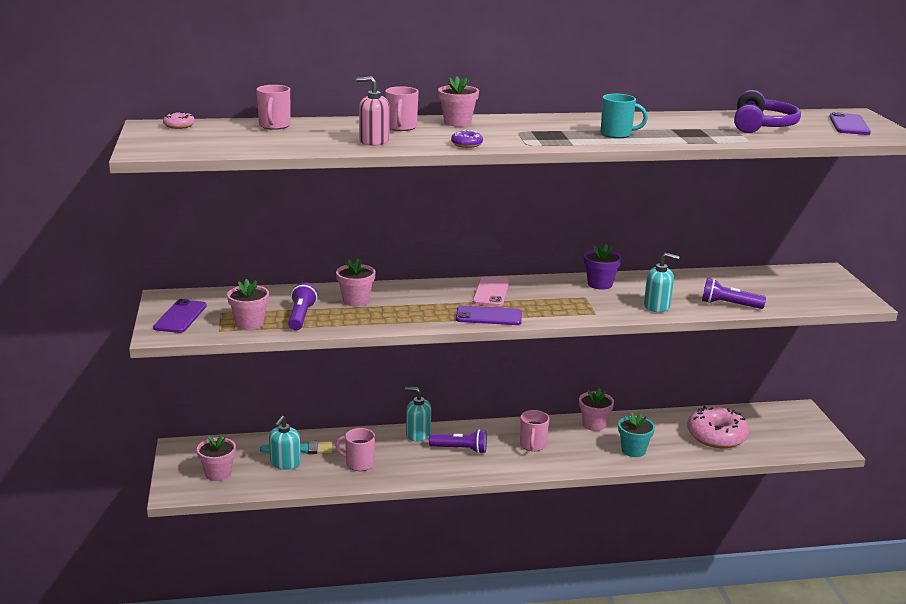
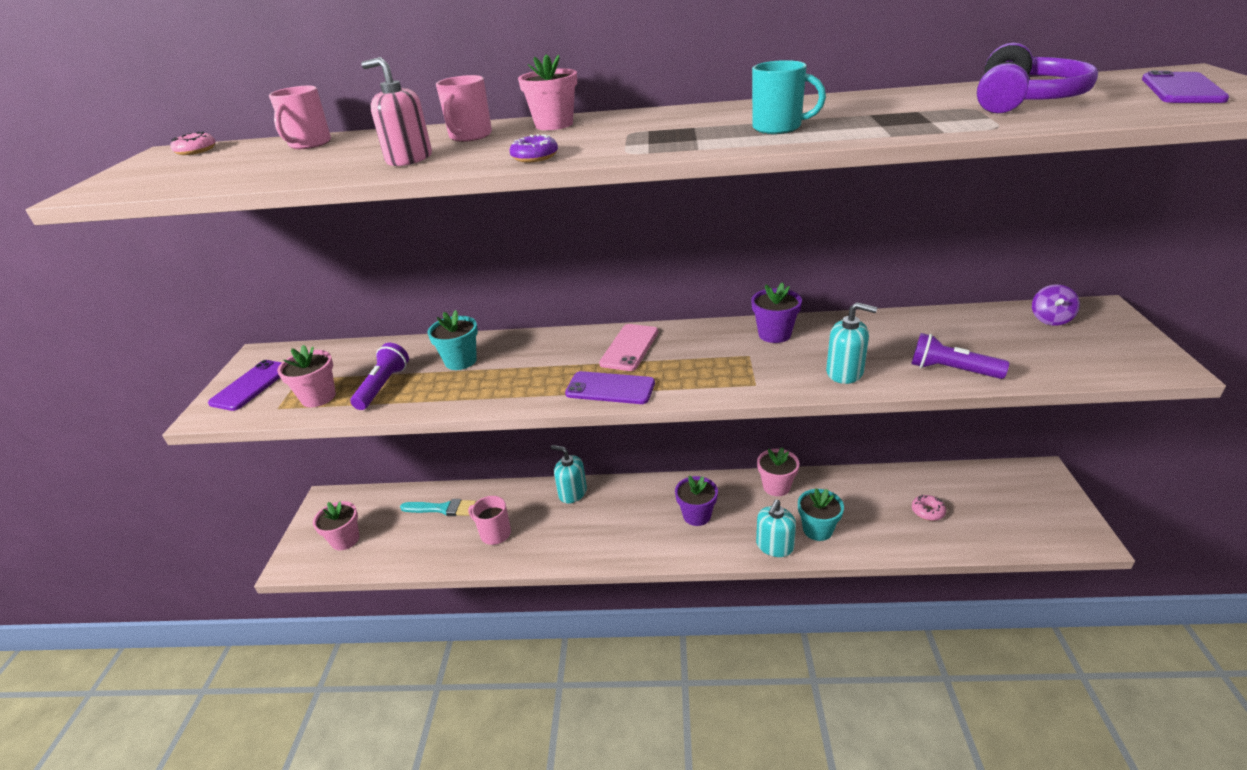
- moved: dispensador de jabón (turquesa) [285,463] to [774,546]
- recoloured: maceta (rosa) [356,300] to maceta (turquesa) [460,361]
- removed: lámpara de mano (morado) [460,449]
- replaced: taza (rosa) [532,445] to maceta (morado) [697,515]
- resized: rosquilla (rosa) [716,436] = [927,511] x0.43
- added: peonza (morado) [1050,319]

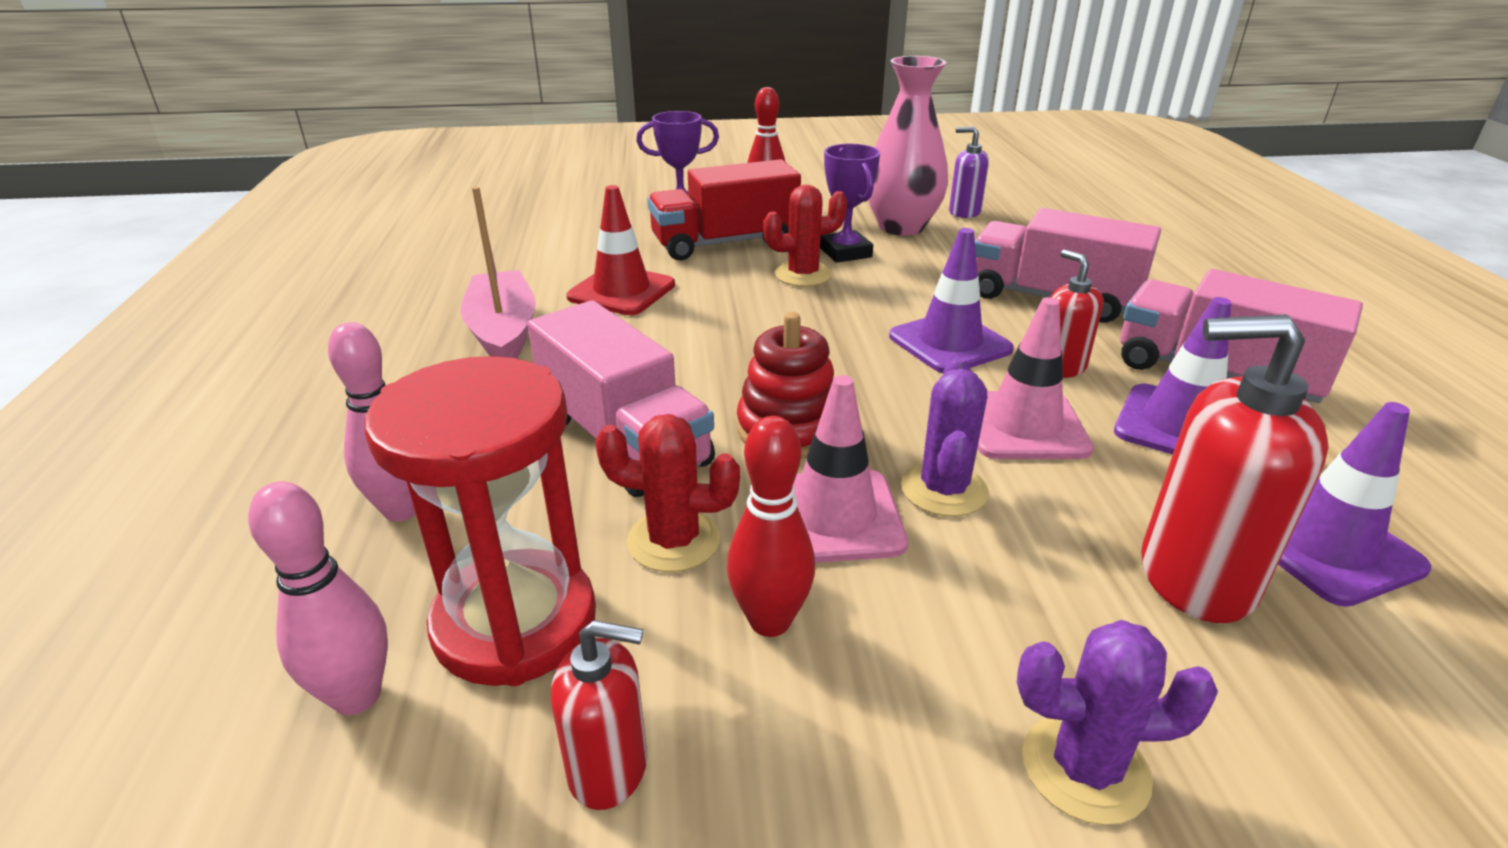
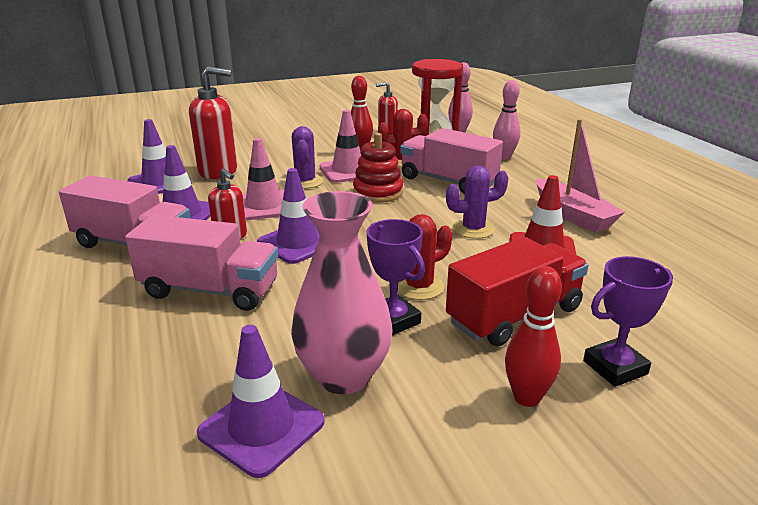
- replaced: dispensador de jabón (morado) [964,212] to cono de tráfico (morado) [261,427]
- moved: cactus (morado) [1085,768] to [473,229]

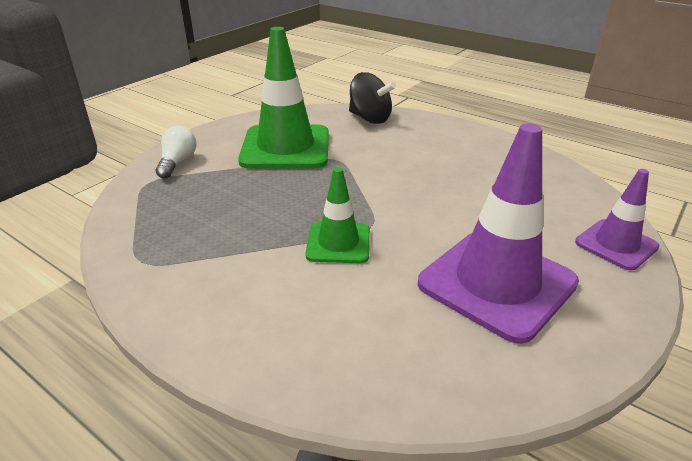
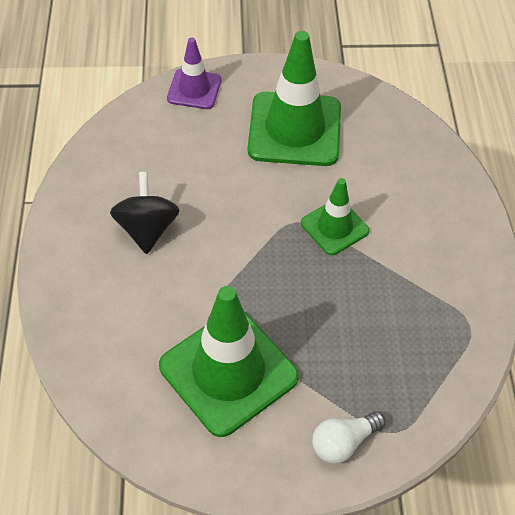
- moved: peonza (negro) [370,118] to [147,229]
- recoloured: cono de tráfico (morado) [497,283] to cono de tráfico (verde) [294,129]

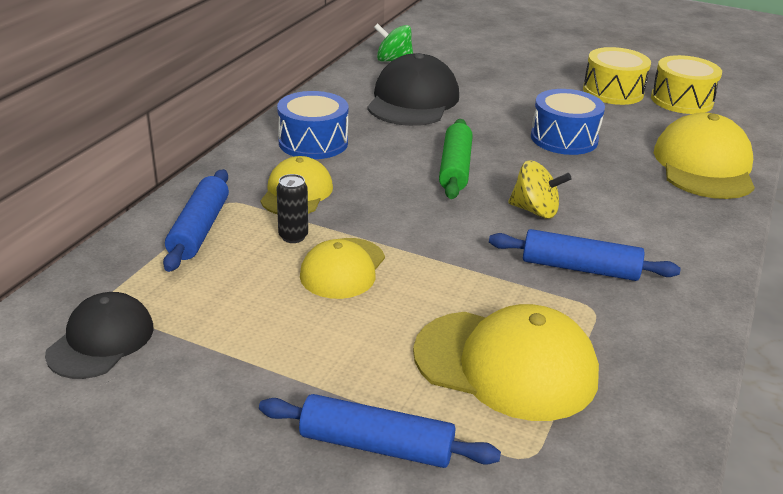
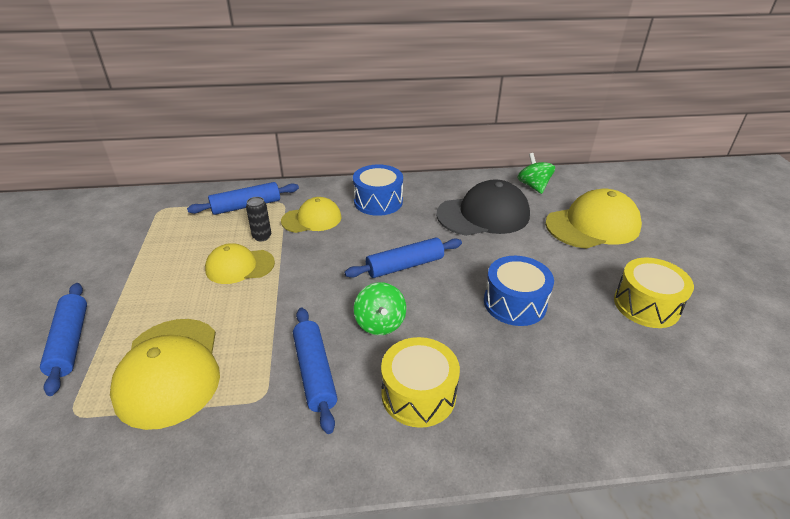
- removed: gorra (negro) [101,340]
- recoloured: rodillo (verde) [455,168] to rodillo (azul) [405,266]
- recoloured: peonza (amarillo) [535,210] to peonza (verde) [380,323]
- moved: tambor (amarillo) [681,100] to [418,394]
- moved: gorra (amarillo) [704,166] to [592,225]

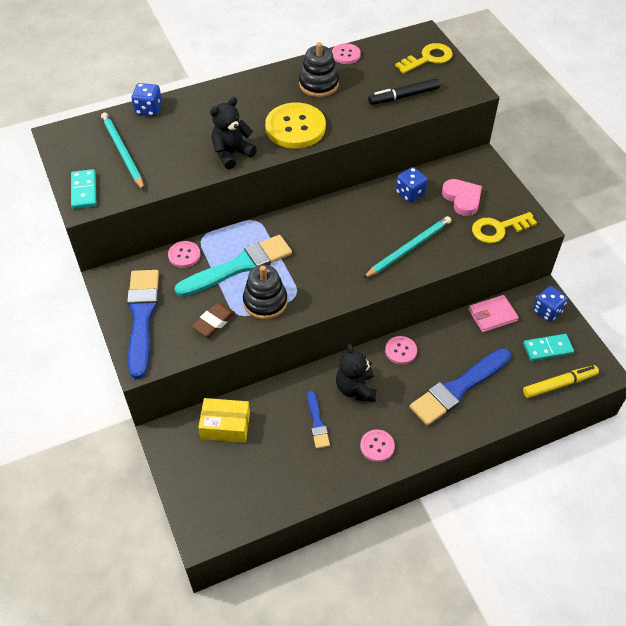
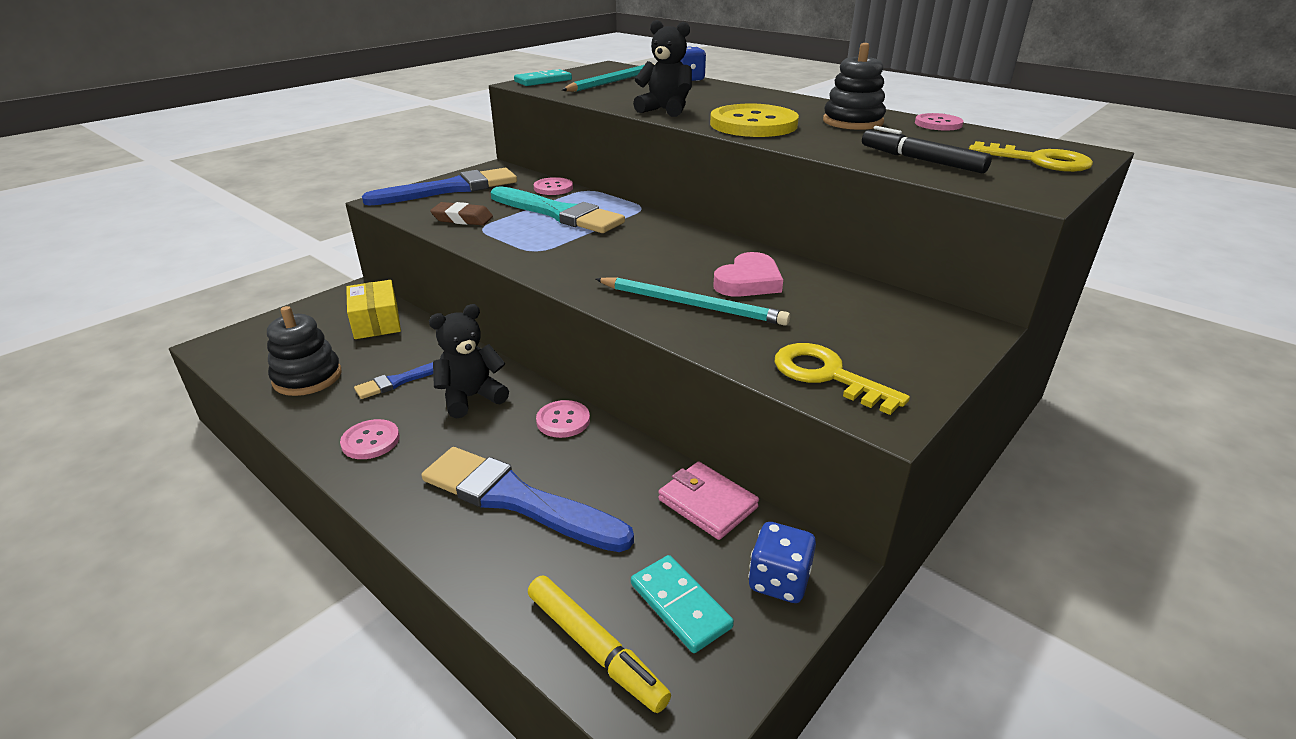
- moved: juguete apilable (negro) [265,302] to [307,377]
- removed: dado (azul) [410,193]
- moved: corazón (rosa) [462,199] to [748,281]

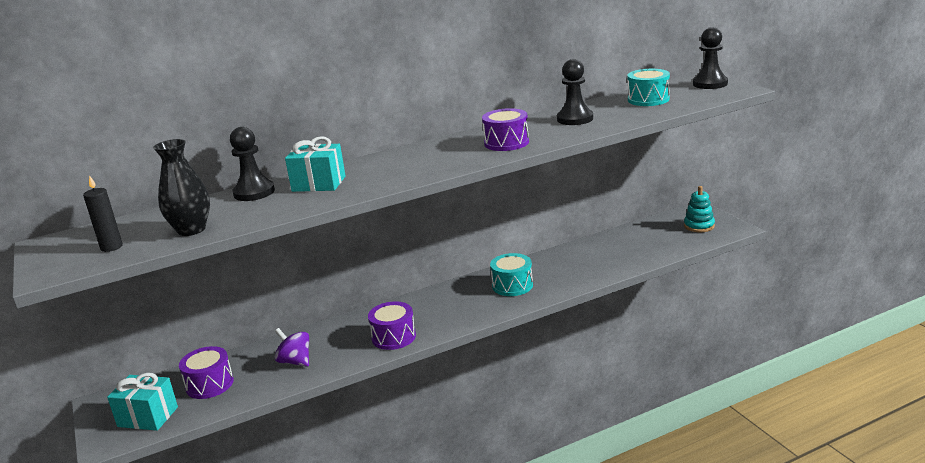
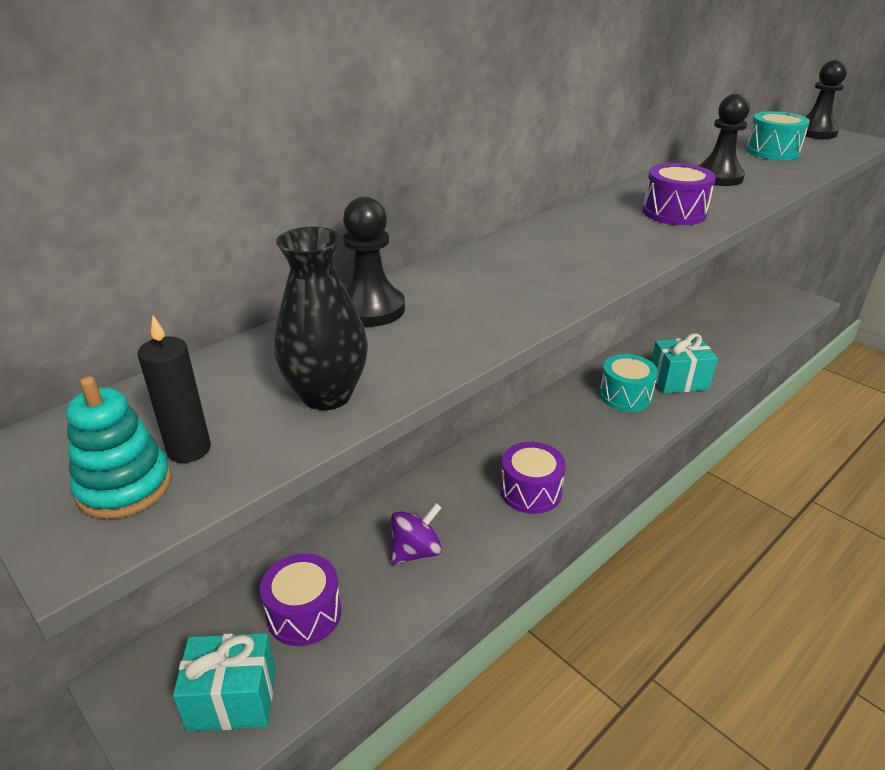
- turned: peonza (morado) [295,361] = [416,551] 120 degrees clockwise
- moved: regalo (turquesa) [319,184] to [678,381]
- moved: juguete apilable (turquesa) [699,226] to [124,487]

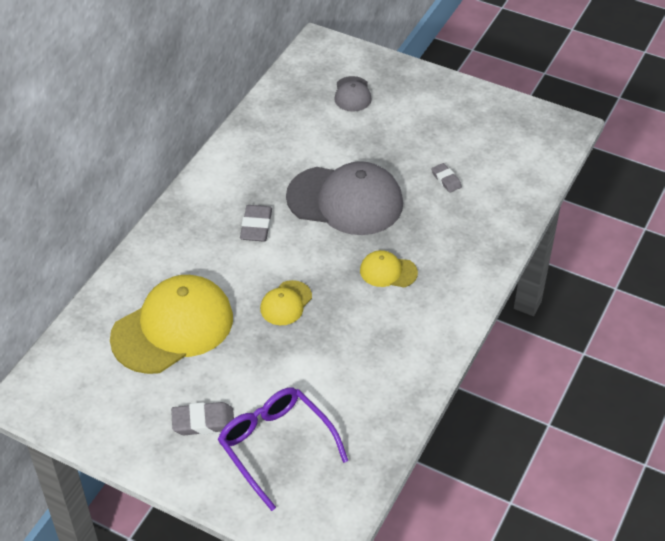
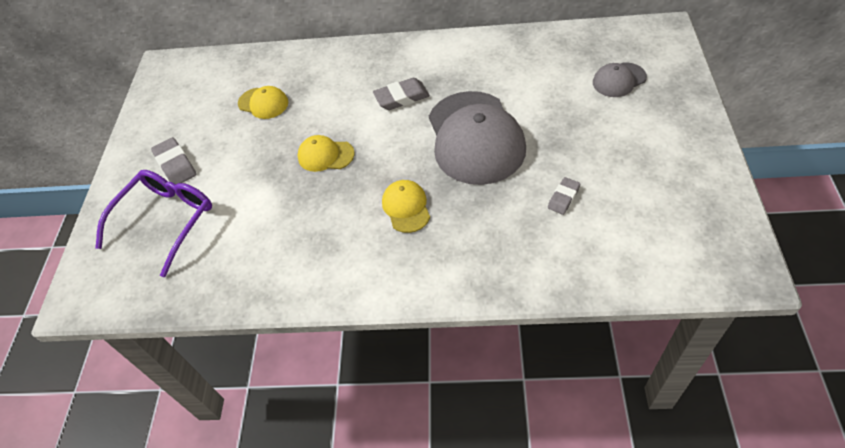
- resized: gorra (amarillo) [173,327] = [263,103] x0.47

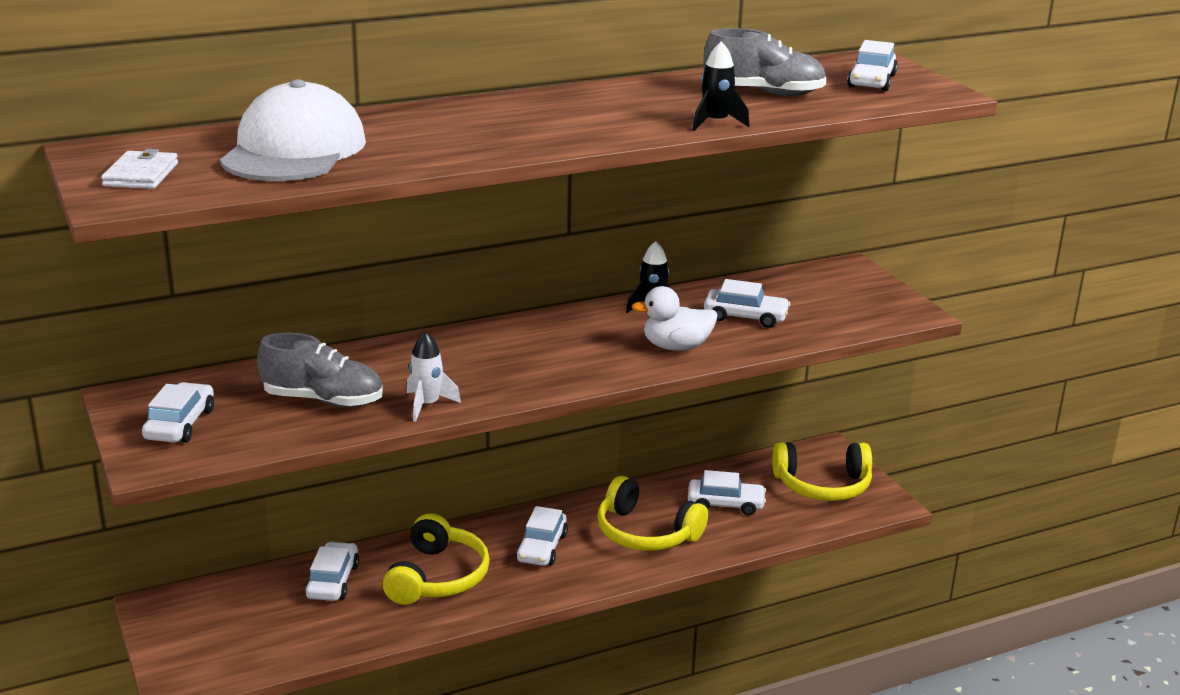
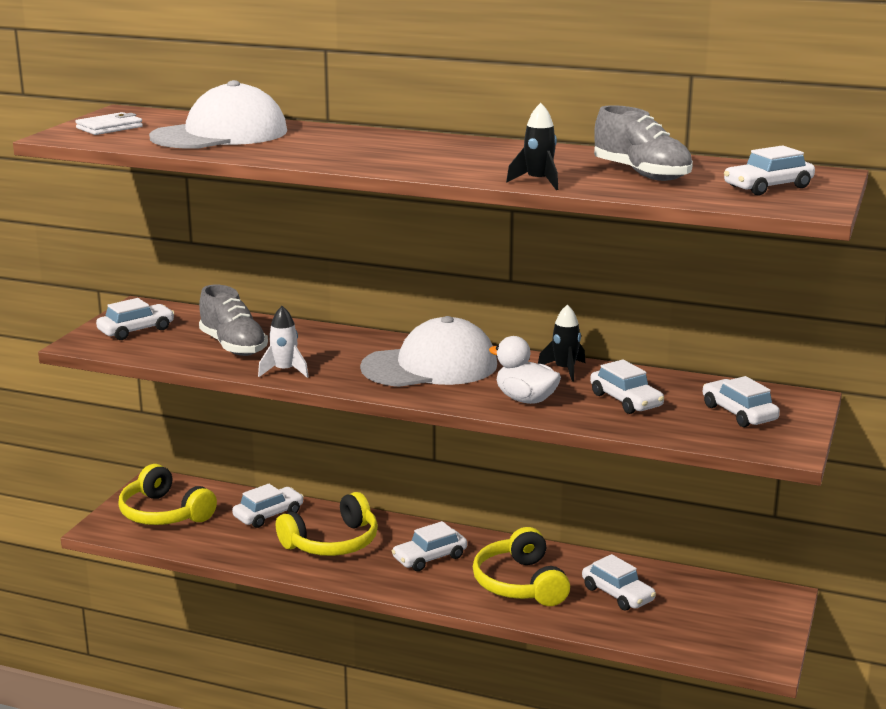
- moved: auriculares (amarillo) [823,485] to [164,513]
- added: gorra (blanco) [430,366]
- added: coche (blanco) [739,413]

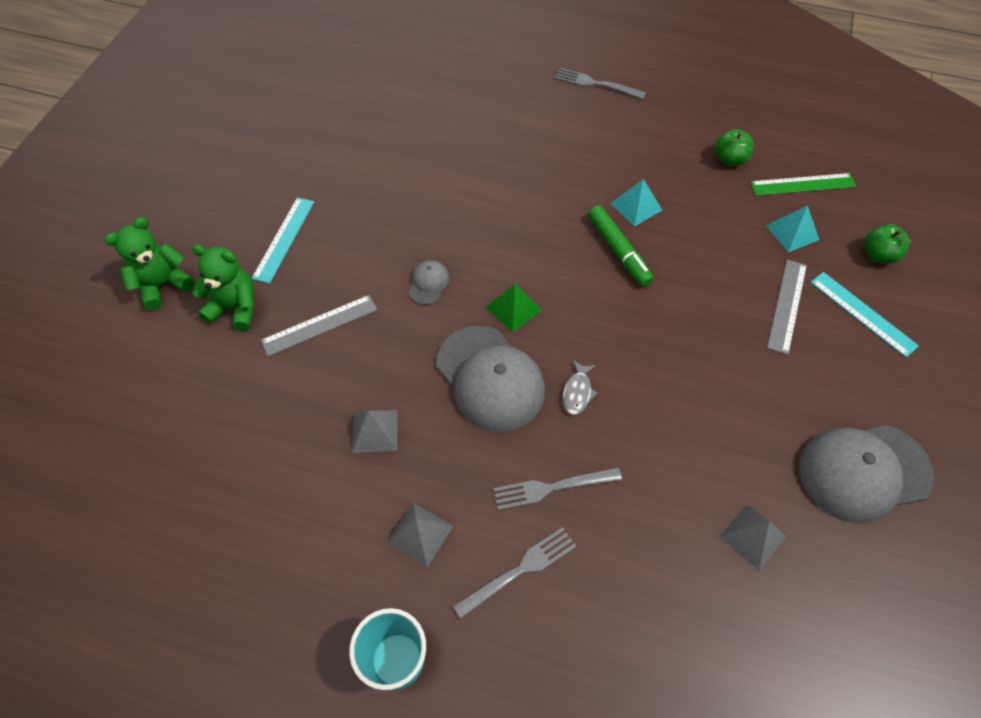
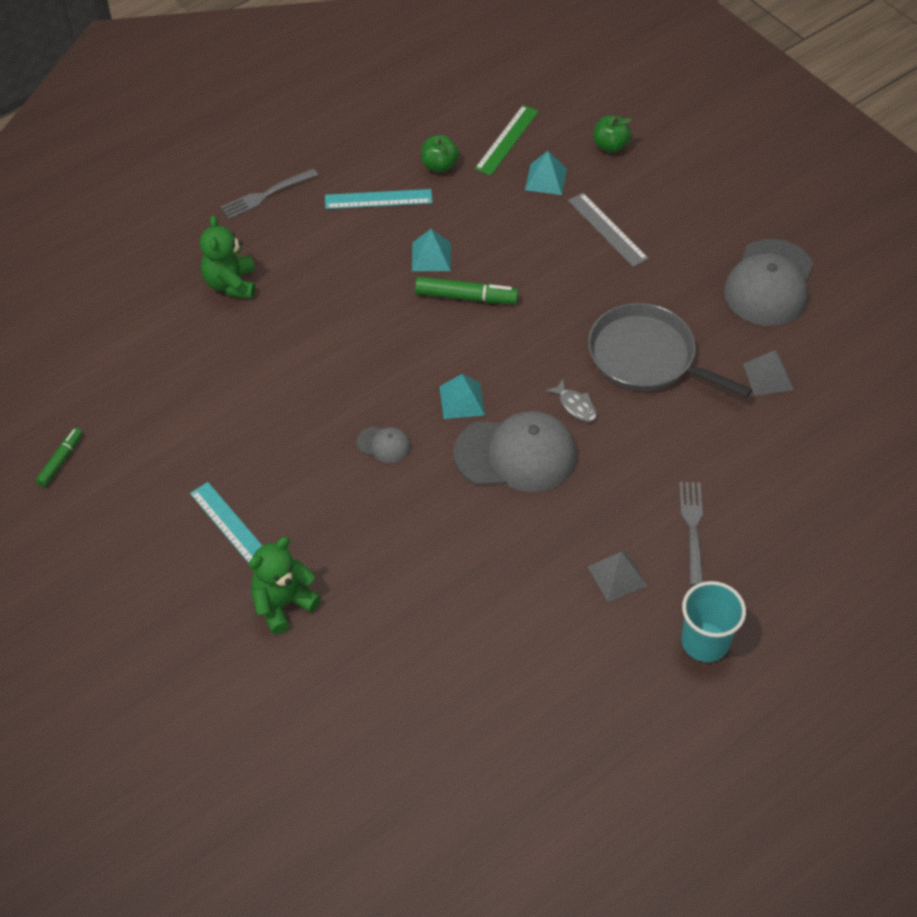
- moved: osito (verde) [163,285] to [231,283]
- removed: regla (gris) [319,325]
- removed: pirámide (gris) [375,431]
- turned: gorra (gris) [428,283] = [384,445] 150 degrees clockwise
- recoloured: pirámide (verde) [513,308] to pirámide (turquesa) [461,400]
- removed: tenedor (gris) [551,488]
- moved: regla (turquesa) [863,313] to [378,199]
- added: rotulador (verde) [61,460]
- added: sartén (gris) [646,357]

